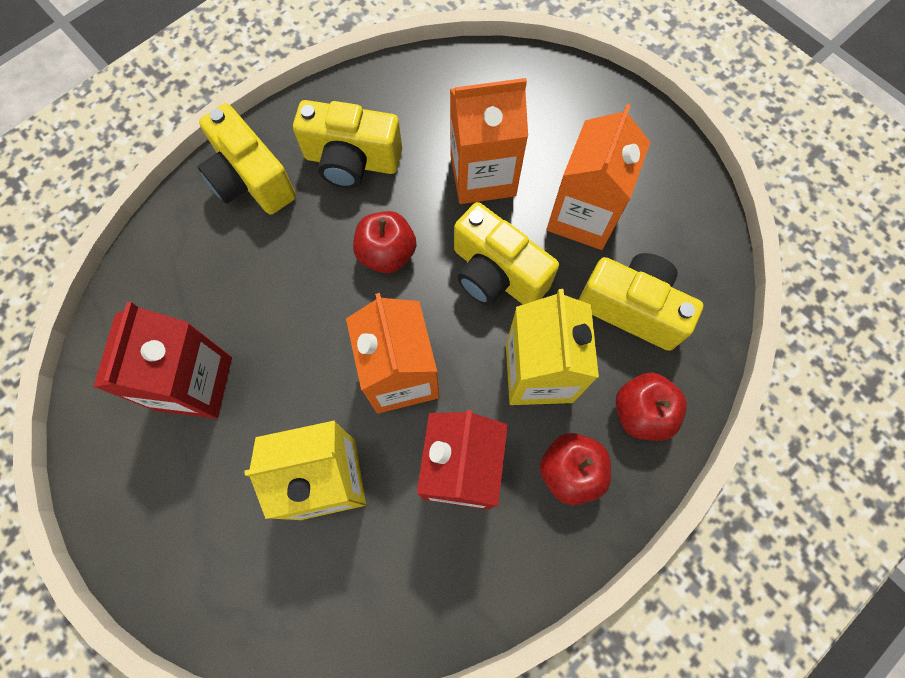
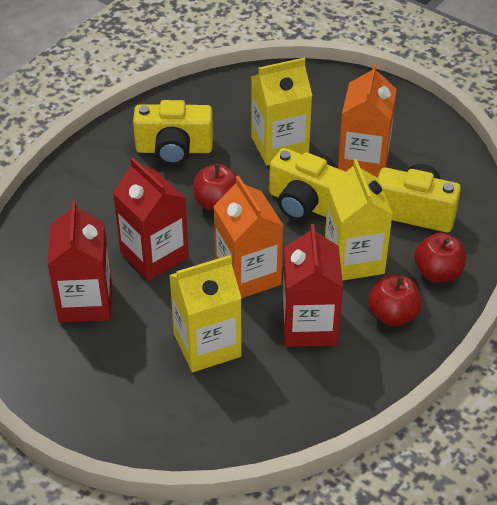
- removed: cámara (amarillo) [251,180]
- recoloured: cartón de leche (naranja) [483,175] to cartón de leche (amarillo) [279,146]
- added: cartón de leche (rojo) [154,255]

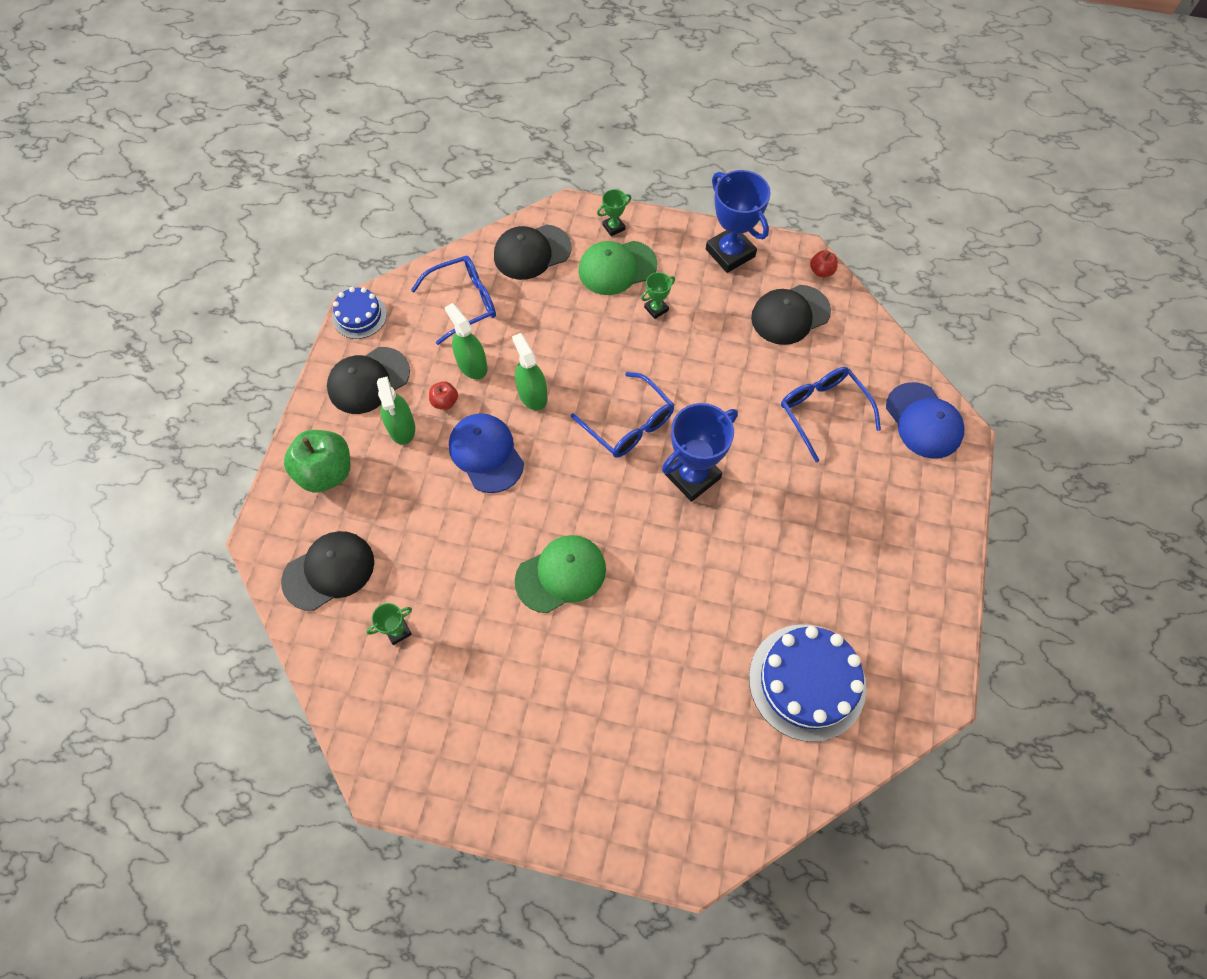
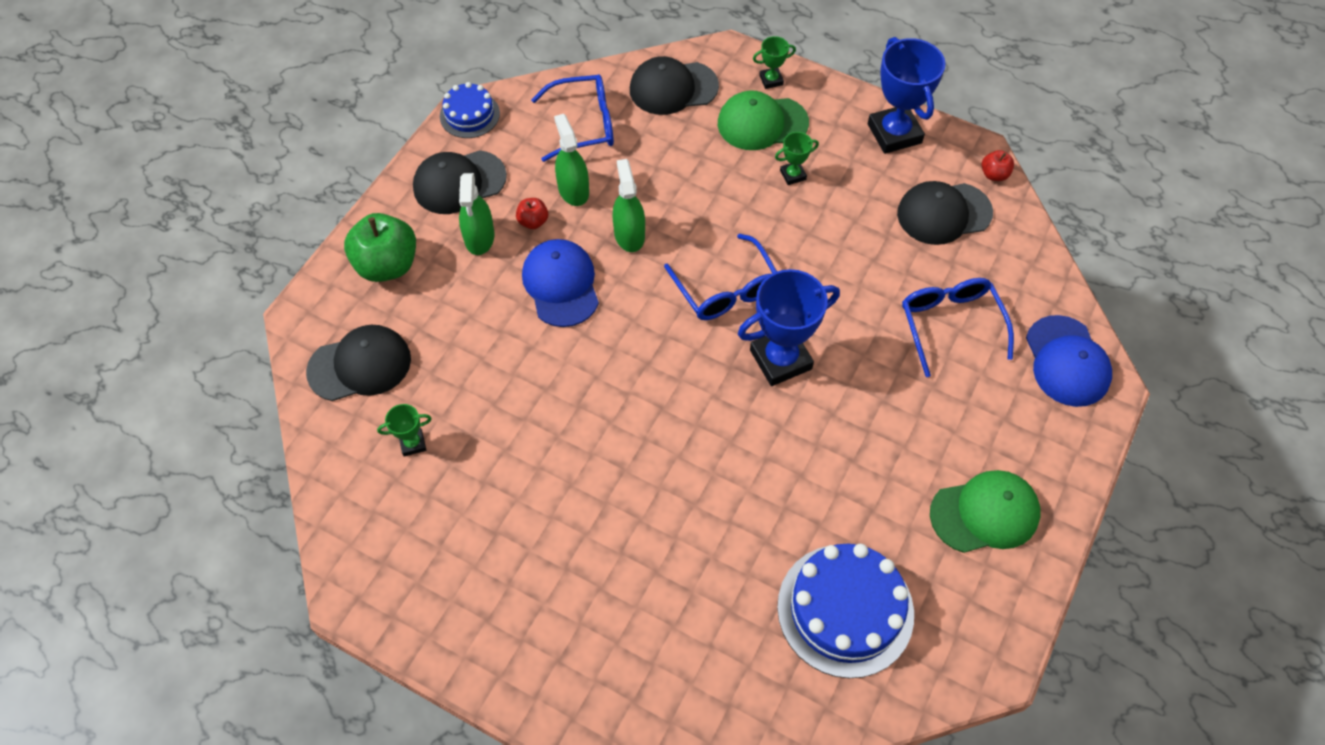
- moved: gorra (verde) [561,574] to [985,513]

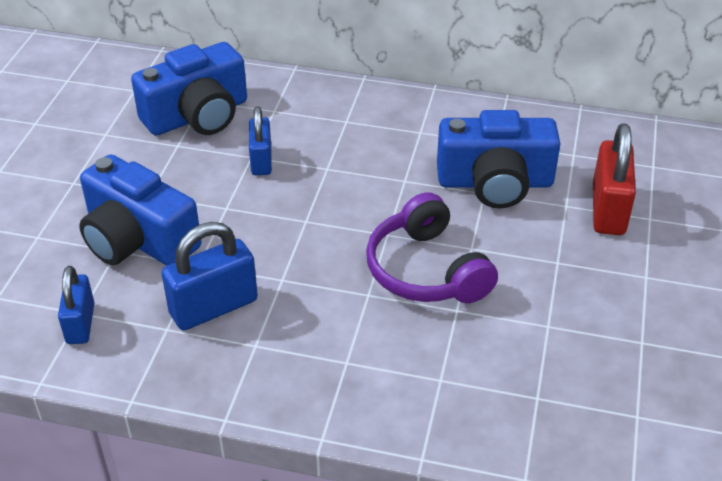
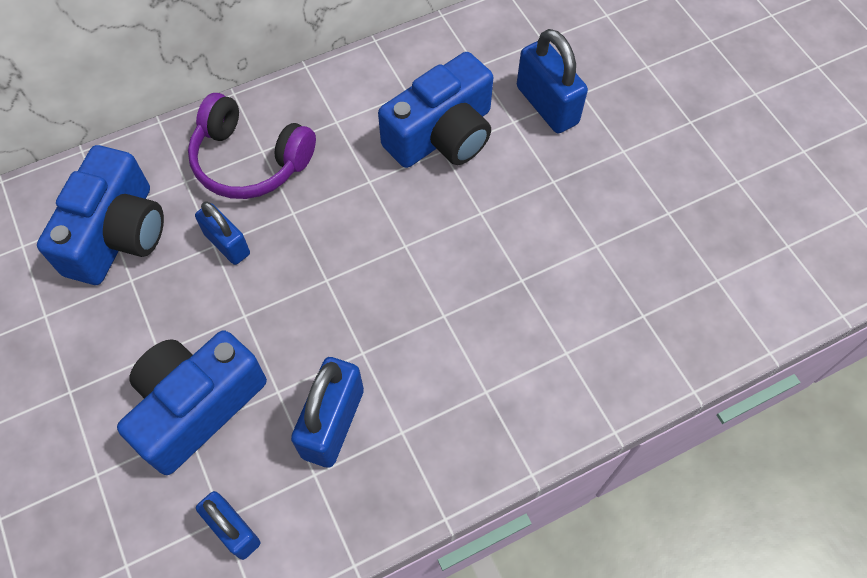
- turned: cámara (azul) [138,239] = [197,406] 135 degrees clockwise
- moved: auriculares (morado) [426,270] to [250,161]
- recoloured: candado (rojo) [608,210] to candado (azul) [547,105]

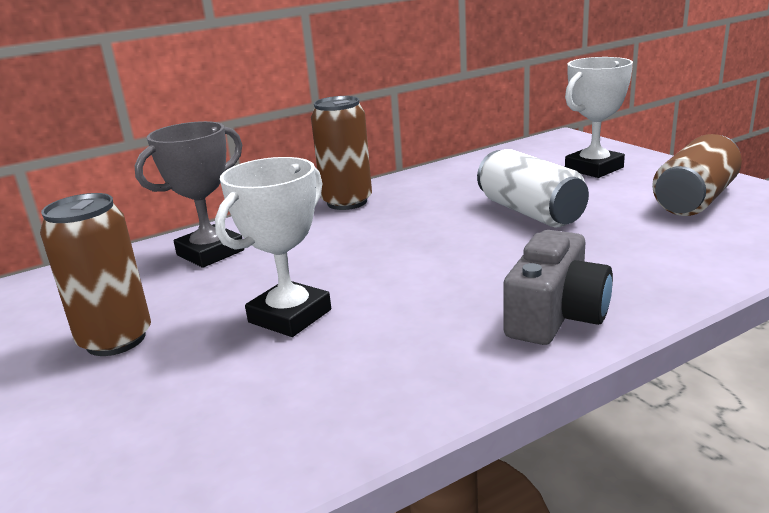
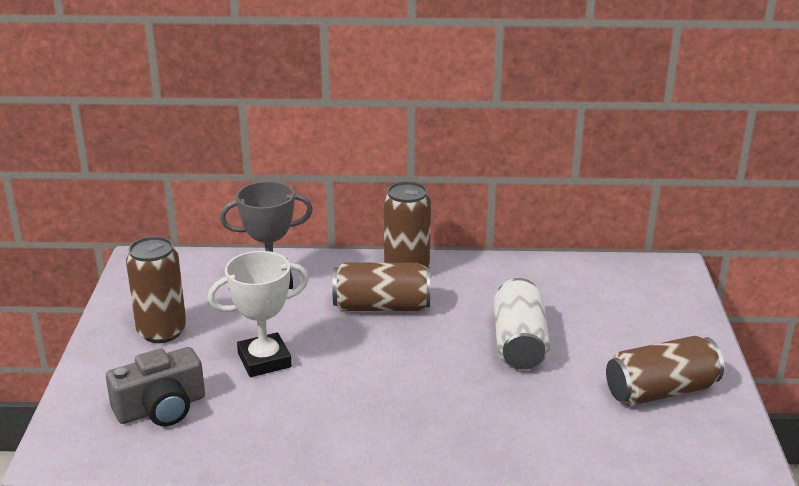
- moved: cámara (gris) [555,315] to [161,408]
- removed: trofeo (blanco) [594,168]
- added: lata (marrón) [382,306]

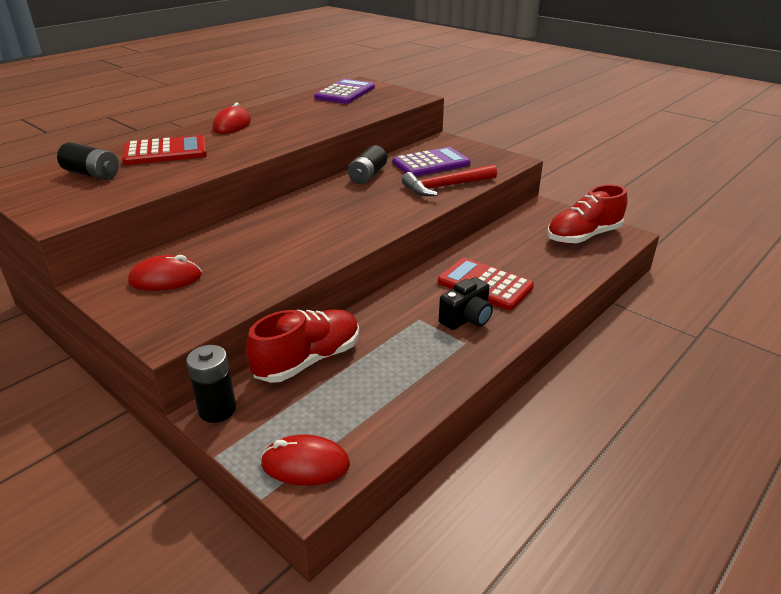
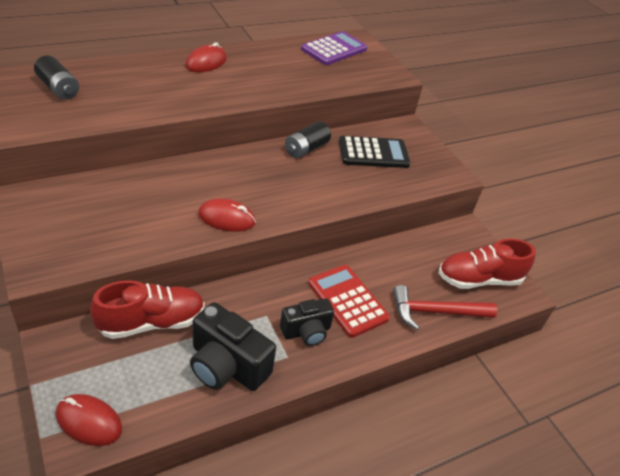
- removed: calculadora (rojo) [165,152]
- moved: ratón (rojo) [166,279] to [226,218]
- removed: pila (negro) [217,410]
- recoloured: calculadora (morado) [431,163] to calculadora (negro) [373,153]
- moved: martillo (rojo) [446,186] to [435,312]
- added: cámara (negro) [227,366]

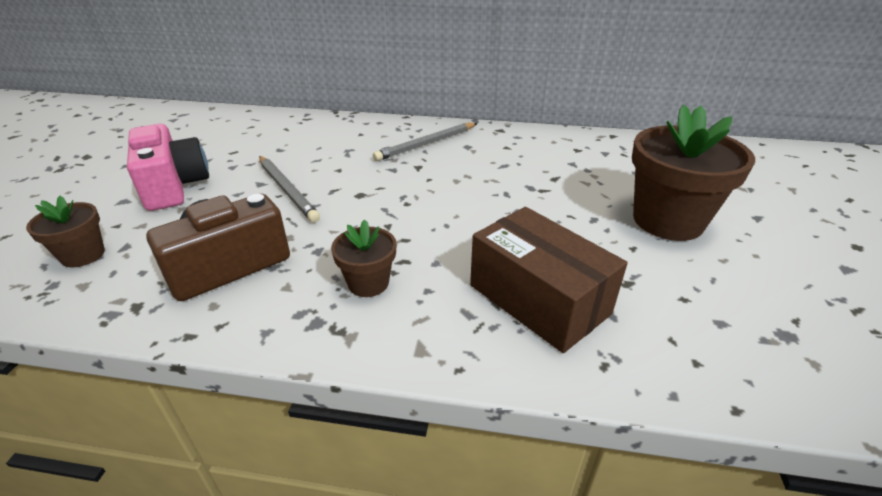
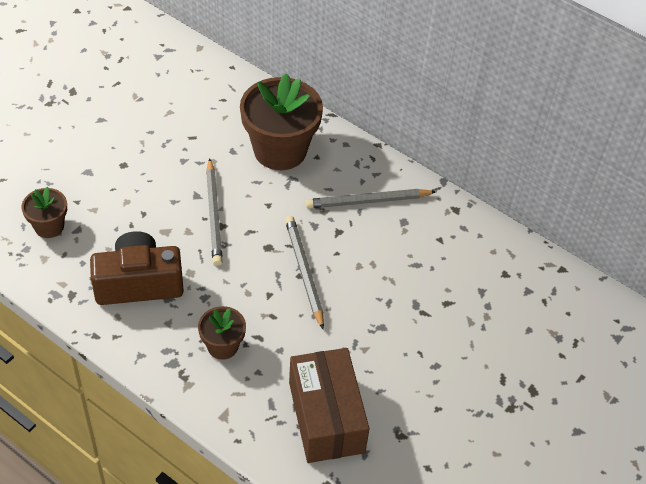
- removed: cámara (rosa) [174,186]
- moved: maceta (marrón) [668,221] to [280,150]
- added: lápiz (gris) [304,272]

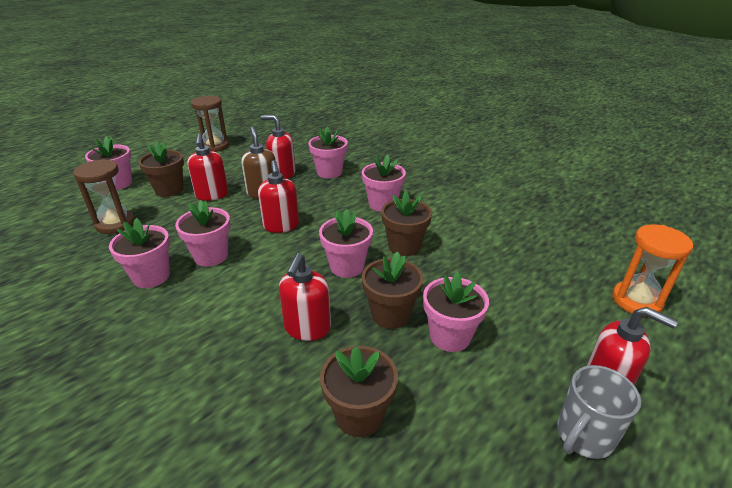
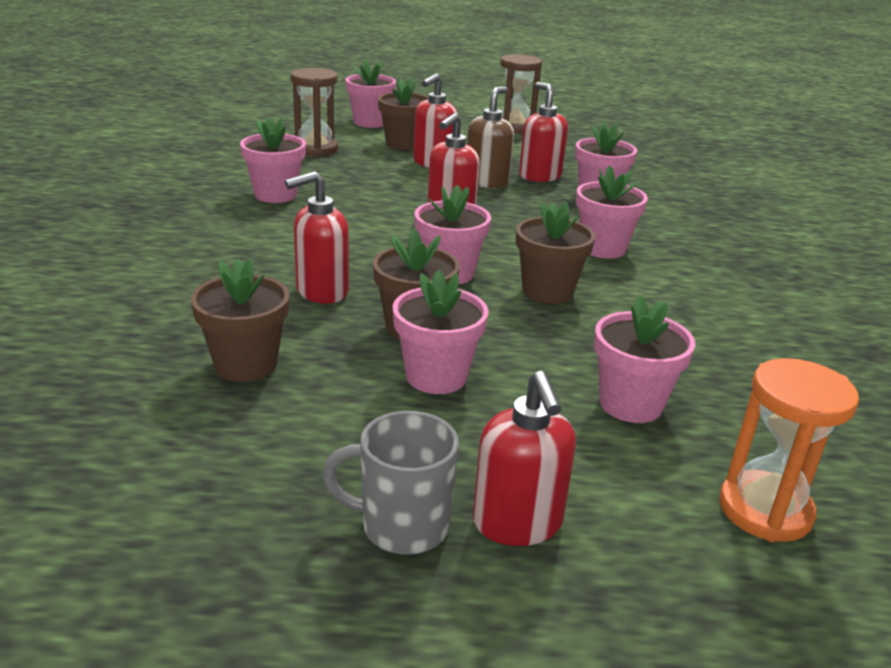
- moved: maceta (rosa) [211,256] to [630,404]

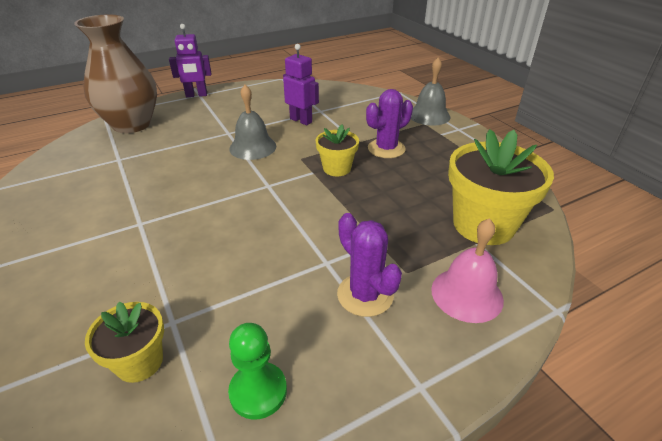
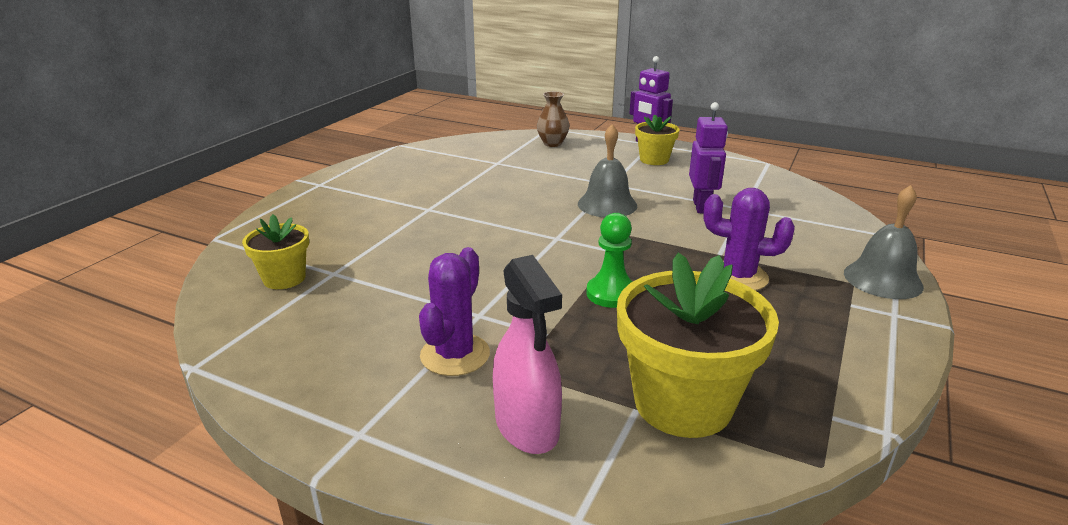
- resized: florero (marrón) [132,124] = [552,143] x0.45
- moved: peón (verde) [258,391] to [611,294]
- moved: maceta (amarillo) [337,168] to [654,160]
- replaced: campana (rosa) [467,294] to pulverizador (rosa) [527,427]

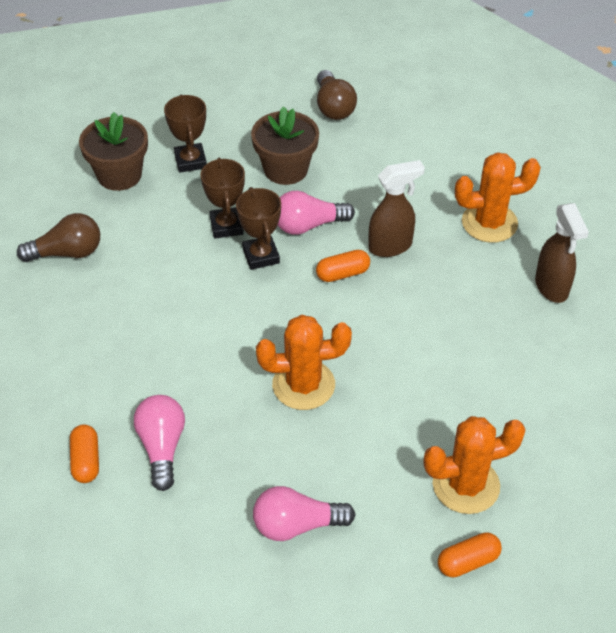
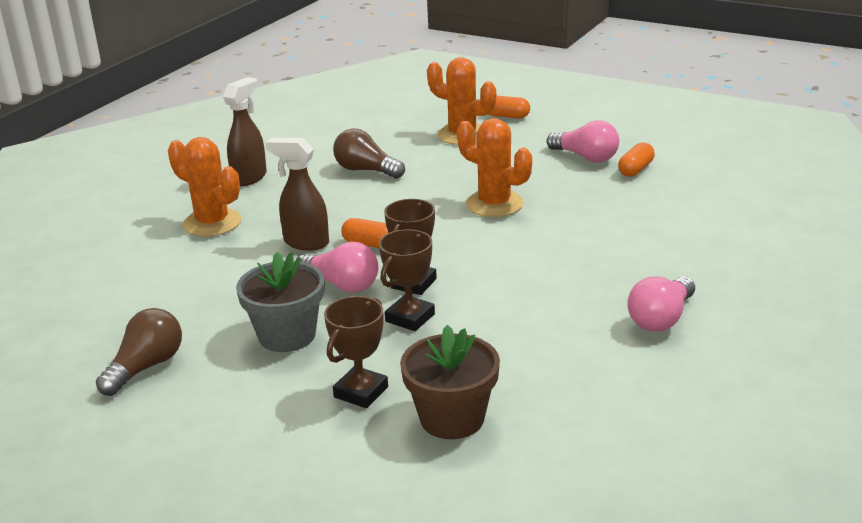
- moved: bombilla (marrón) [67,253] to [366,170]
- moved: cápsula (naranja) [86,461] to [636,169]
- moved: bombilla (rosa) [162,447] to [661,318]
- recoloured: maceta (marrón) [285,169] to maceta (gris) [287,335]

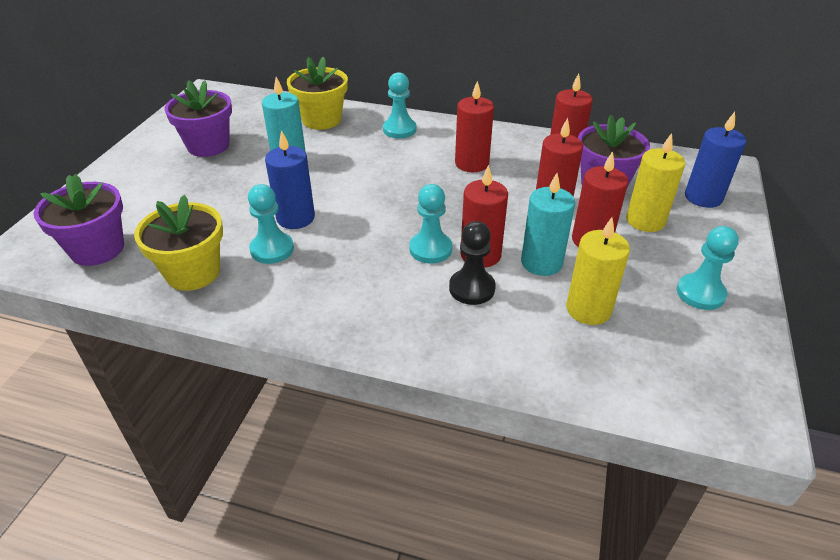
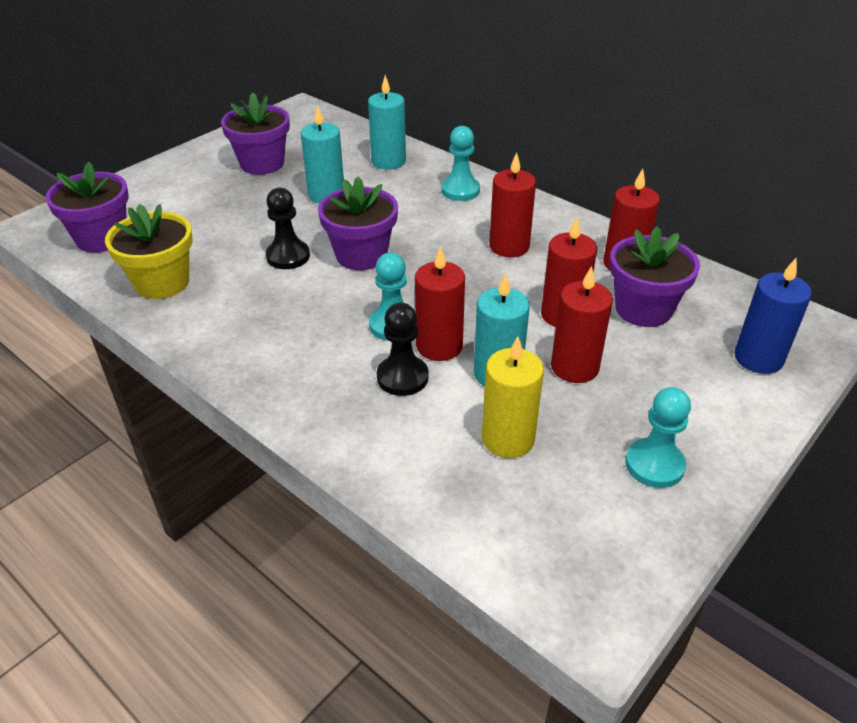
- removed: peón (turquesa) [272,249]
- replaced: vela (azul) [295,218] to peón (negro) [288,256]
- replaced: maceta (amarillo) [321,120] to vela (turquesa) [388,161]
- removed: vela (amarillo) [645,221]
- added: maceta (morado) [361,255]

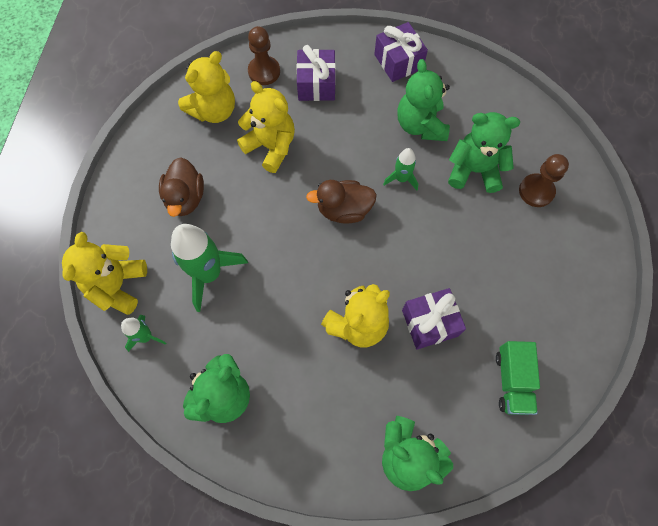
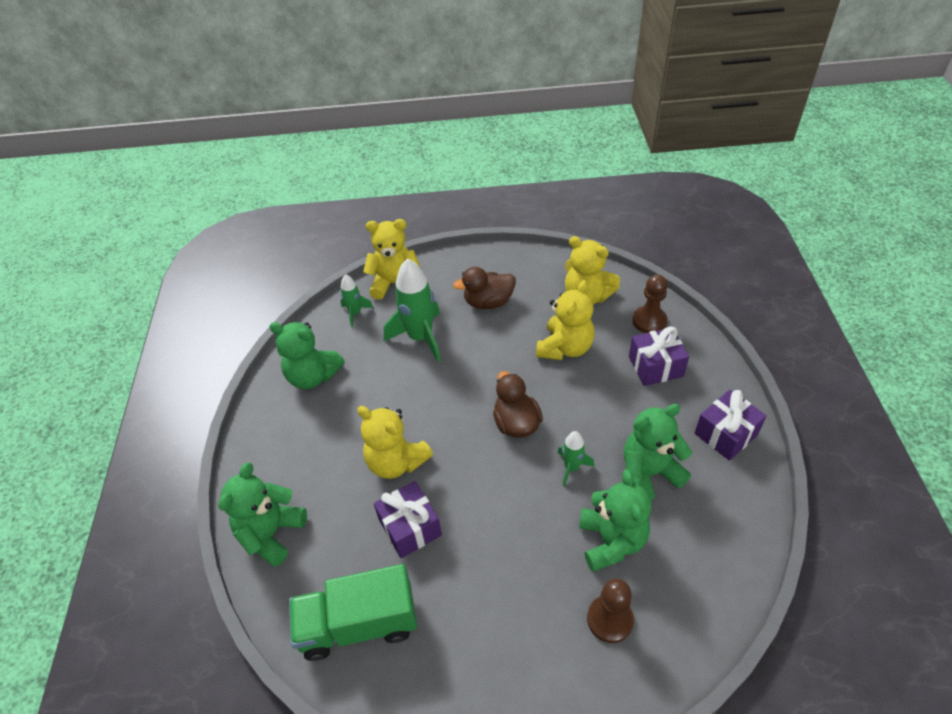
- resized: camión (verde) [512,381] = [359,624] x1.52

